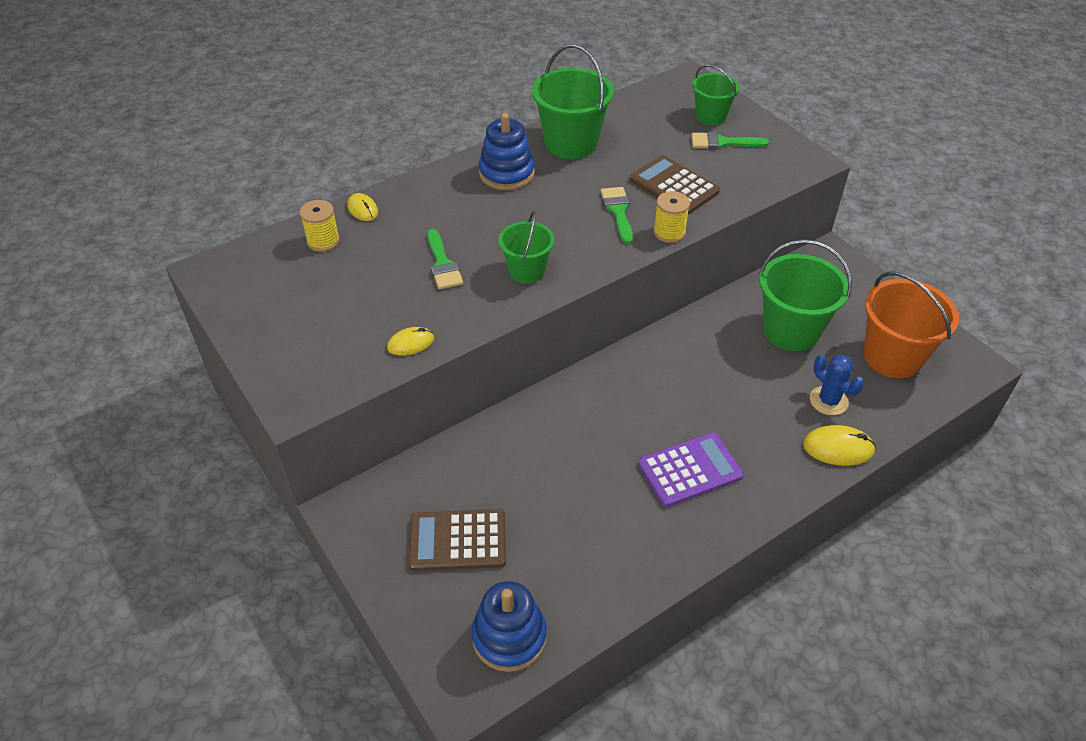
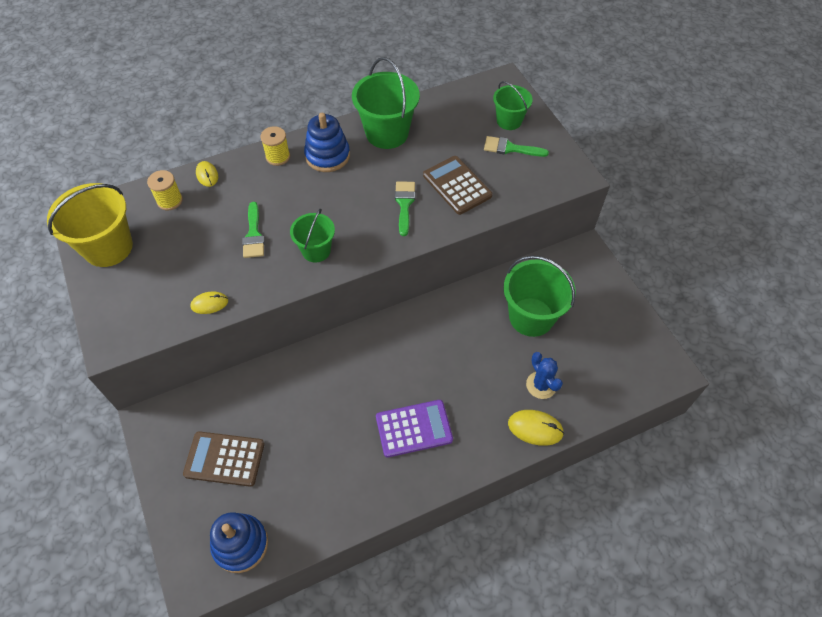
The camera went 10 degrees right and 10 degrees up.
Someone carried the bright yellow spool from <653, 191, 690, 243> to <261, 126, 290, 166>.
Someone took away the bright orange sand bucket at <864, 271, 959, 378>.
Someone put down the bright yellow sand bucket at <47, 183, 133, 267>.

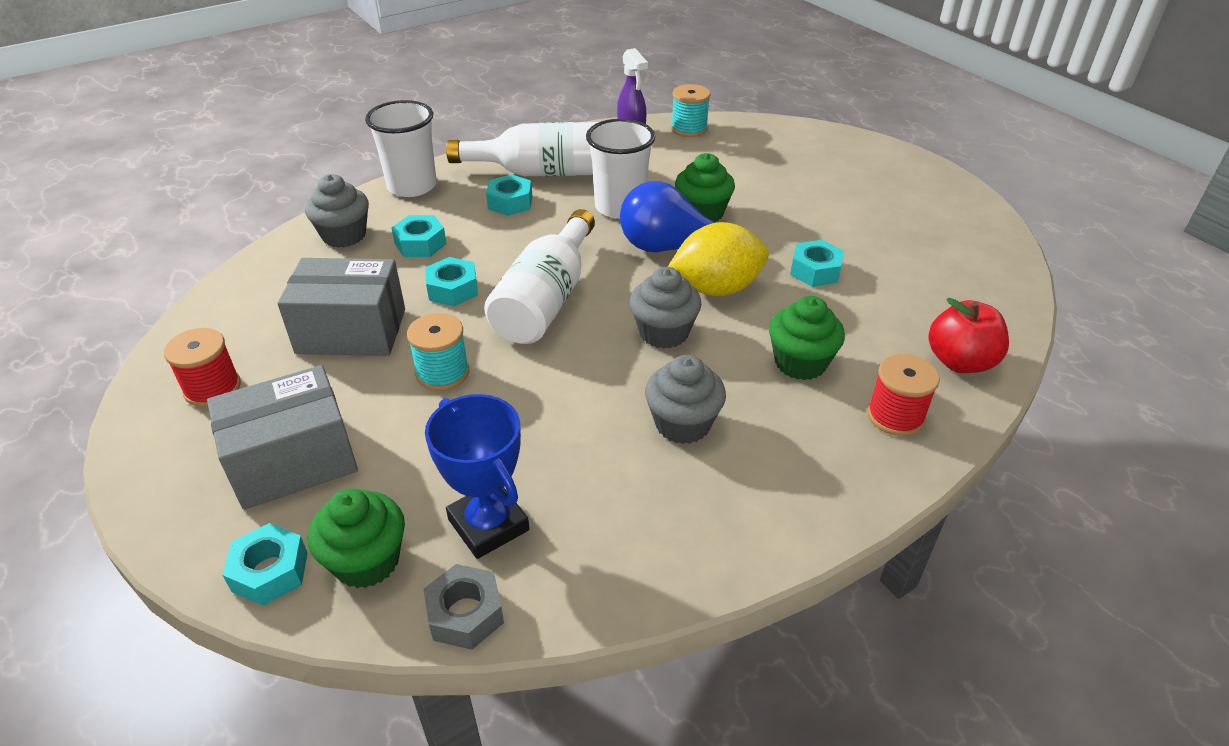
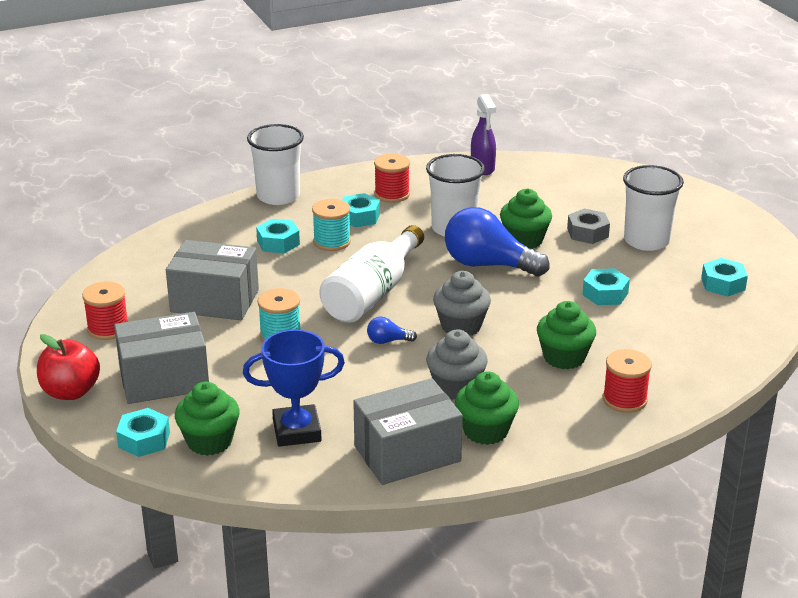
The camera went 10 degrees right and 10 degrees down.
Someone took away the ash-grey fairy cake at <305, 174, 369, 248>.
Someone carried the ash-grey hexagon nut from <424, 564, 504, 650> to <567, 208, 610, 244>.
Someone carried the aqua hexagon nut from <425, 257, 478, 306> to <701, 258, 748, 297>.
Someone rotated the royal blue prize cup at <425, 394, 529, 559> by 75 degrees counterclockwise.
Someone swapped the white bottle at <446, 122, 599, 177> for the scarlet spool at <374, 153, 410, 203>.
Someone took away the bright yellow lemon at <668, 222, 769, 296>.
Someone carried the aqua spool from <671, 84, 710, 137> to <312, 199, 351, 251>.
Someone carried the scarlet toy apple from <929, 298, 1009, 373> to <37, 334, 100, 400>.
Someone put down the ash-grey package at <353, 378, 463, 485>.
Someone put down the royal blue bulb at <367, 317, 417, 344>.
Someone put down the green fairy cake at <455, 371, 519, 445>.
Someone put down the white cup at <623, 165, 684, 251>.

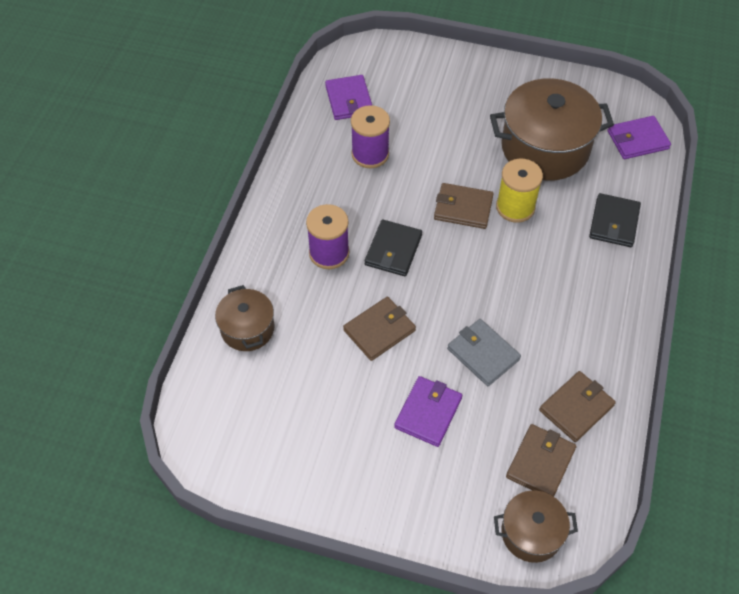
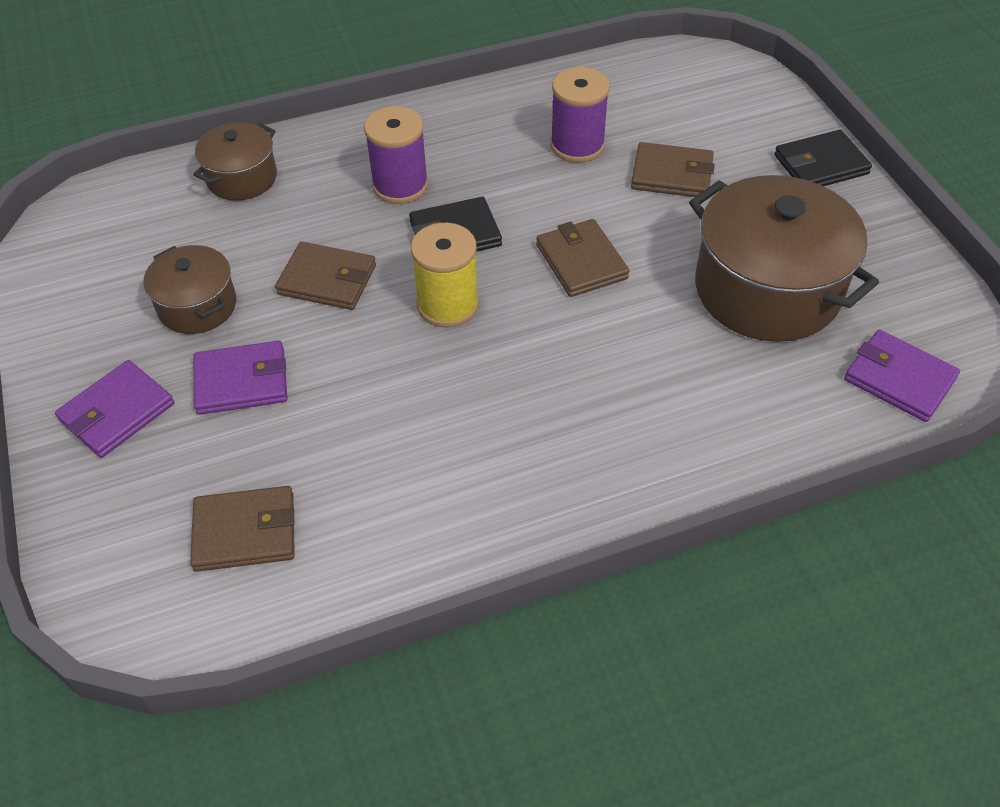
The camera went 55 degrees right and 5 degrees down.
Someone carried the violet wallet from <325, 75, 372, 120> to <55, 360, 174, 458>.
Someone took away the ash-grey wallet at <447, 319, 521, 386>.
Someone carried the russet cooking pot from <494, 490, 578, 563> to <143, 245, 236, 334>.
Someone carried the bright yellow spool from <496, 159, 543, 223> to <411, 223, 479, 328>.
Someone carried the russet wallet from <539, 371, 616, 442> to <631, 142, 715, 197>.
Someone carried the ebony wallet from <589, 193, 641, 247> to <774, 130, 872, 186>.

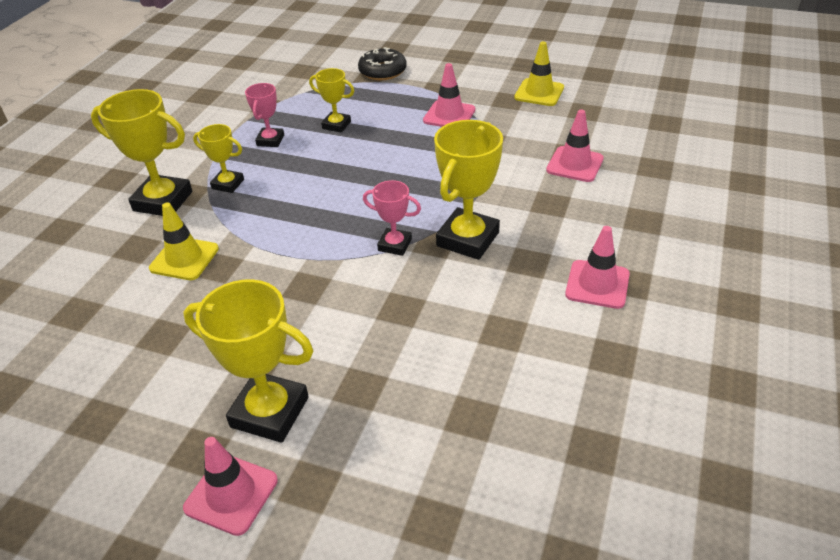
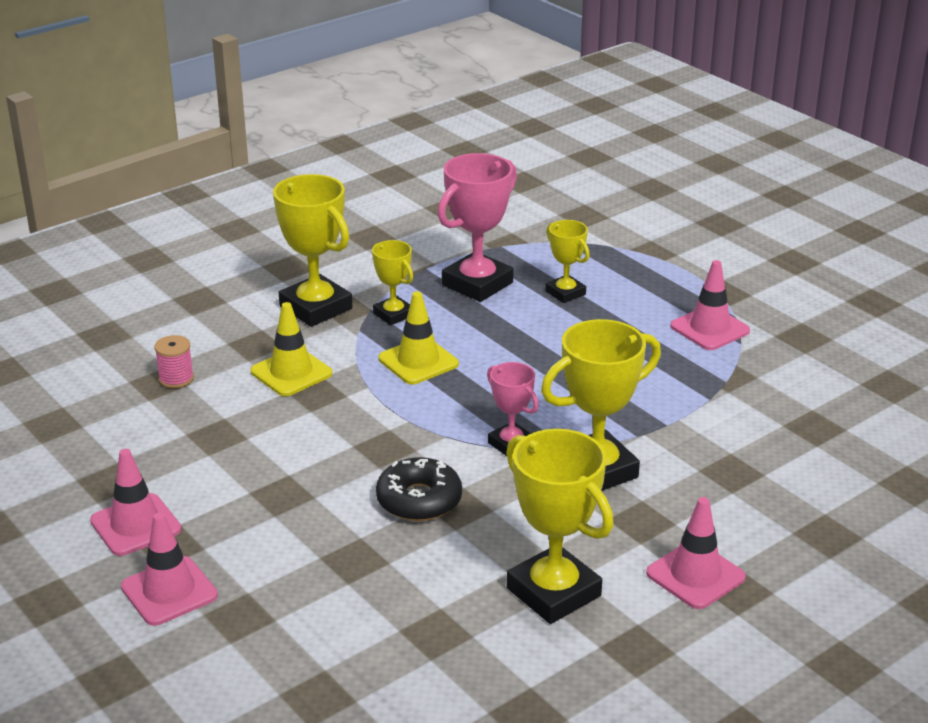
The camera went 30 degrees right and 10 degrees down.
Someone carried the bright yellow prize cup from <183, 279, 313, 443> to <506, 429, 614, 624>.
Someone scaled the rosy prize cup at <245, 83, 284, 147> by 1.78.
Someone carried the ebony donut from <358, 47, 407, 80> to <376, 457, 462, 521>.
Someone carried the bright yellow traffic cone from <514, 41, 564, 106> to <378, 292, 459, 384>.
Someone carried the rosy traffic cone from <546, 110, 604, 182> to <90, 449, 181, 556>.
Someone put down the rosy spool at <154, 335, 194, 388>.

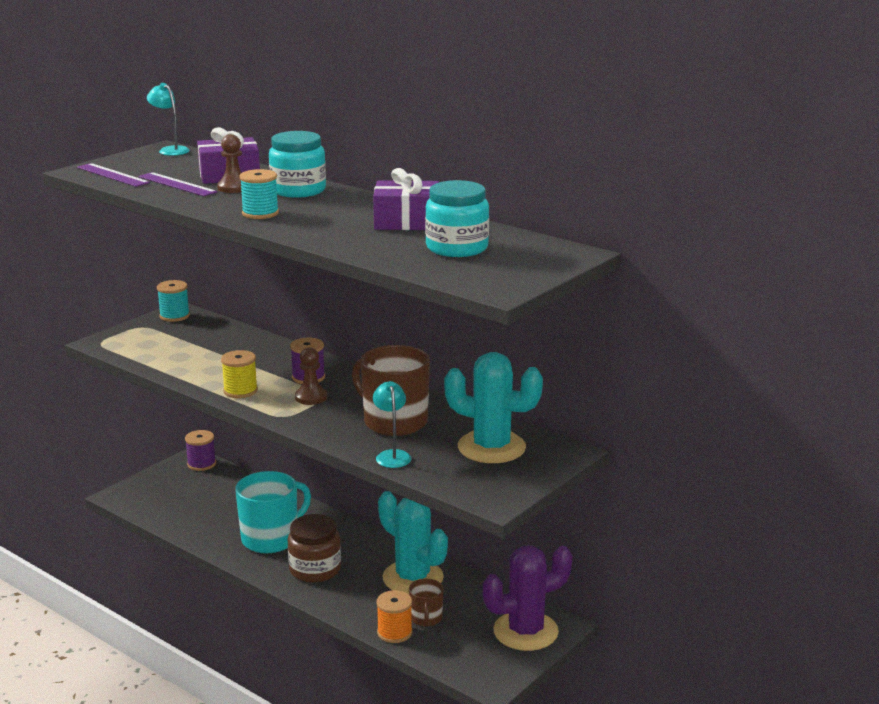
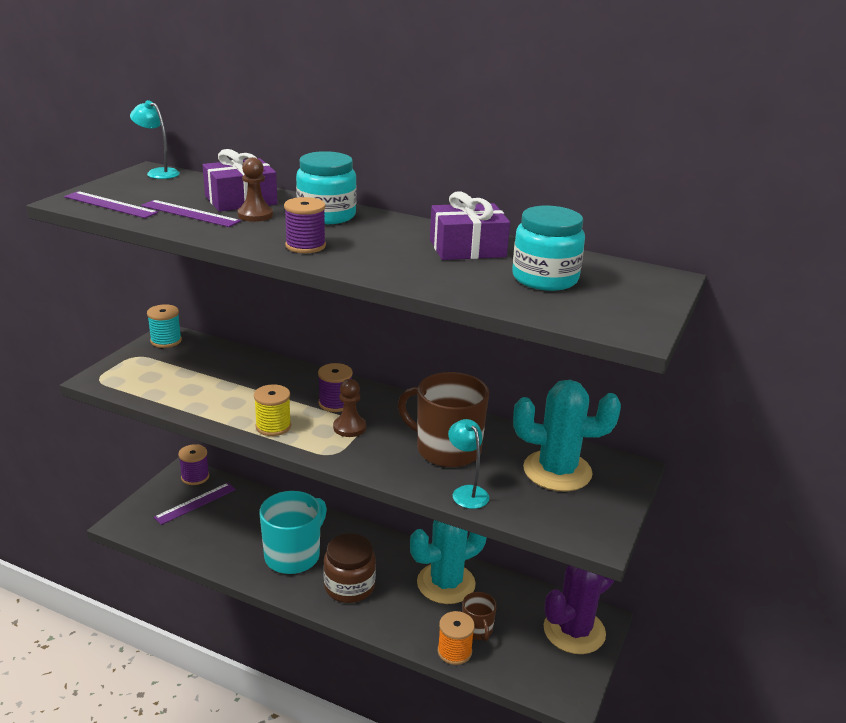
The camera went 15 degrees left and 5 degrees up.
Someone repainted the aqua spool at <239, 169, 279, 219>, which became the violet spool at <284, 197, 326, 253>.
Someone rotated the aqua prickly plant at <378, 491, 448, 594> by 60 degrees counterclockwise.
Someone put down the violet ruler at <154, 483, 236, 525>.

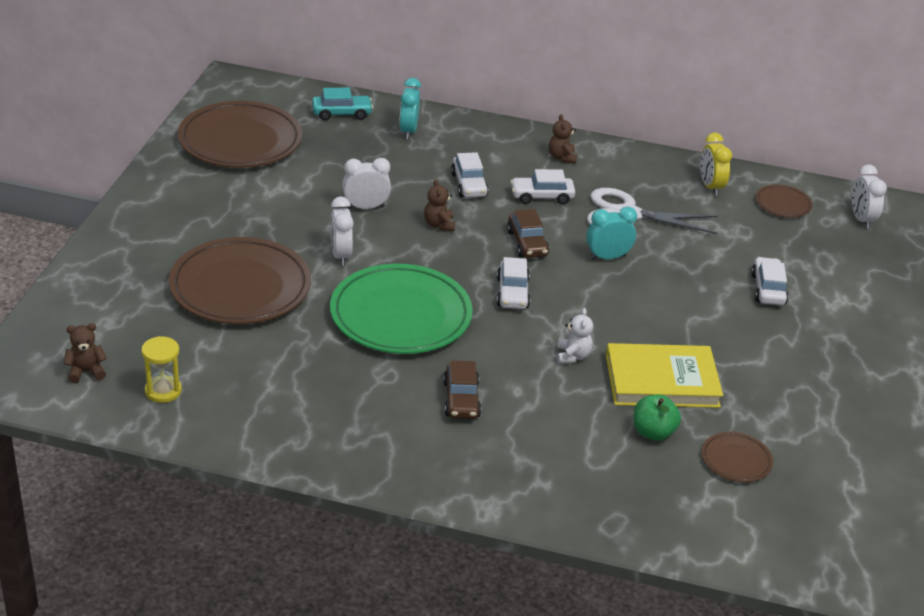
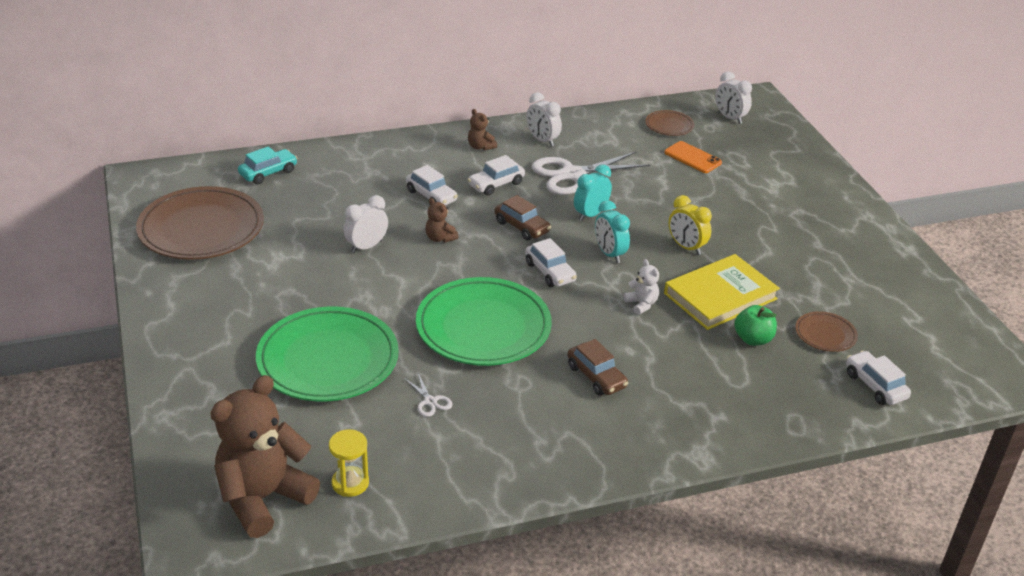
The camera went 30 degrees left and 0 degrees up.
Someone scaled the russet teddy bear at <63, 323, 107, 383> by 2.34.
Someone repainted the russet flat dish at <169, 237, 311, 324>, which became the green flat dish at <256, 306, 399, 402>.
Someone carried the white clock from <330, 196, 354, 266> to <526, 92, 562, 147>.
Someone carried the aqua clock from <399, 78, 421, 139> to <595, 200, 630, 263>.
Someone carried the bright yellow clock from <700, 132, 732, 196> to <669, 195, 712, 255>.
Someone carried the white automobile from <751, 257, 788, 305> to <846, 350, 911, 405>.
Someone put down the white scissors at <404, 373, 452, 417>.
Someone put down the bright orange phone at <664, 141, 722, 173>.

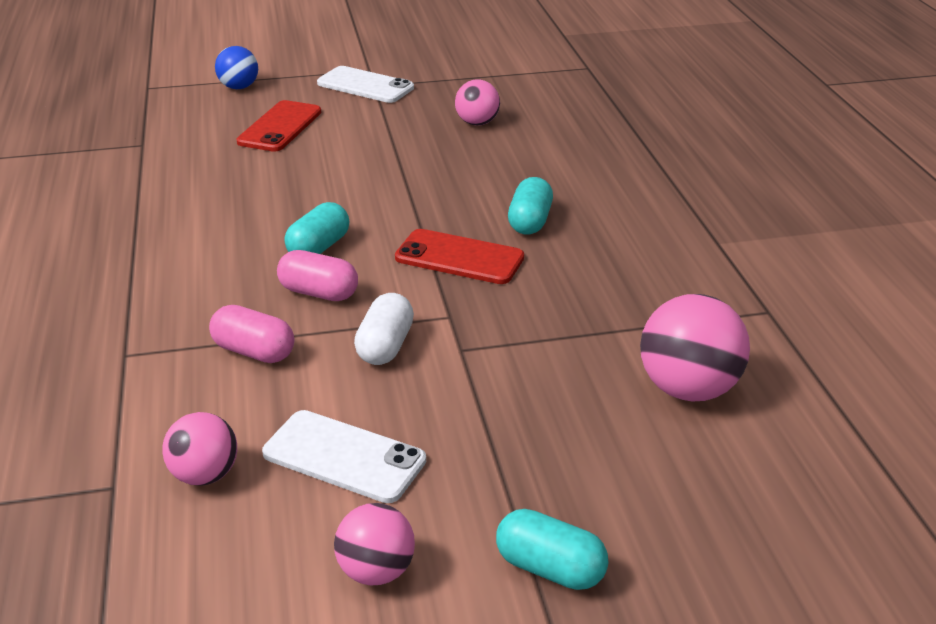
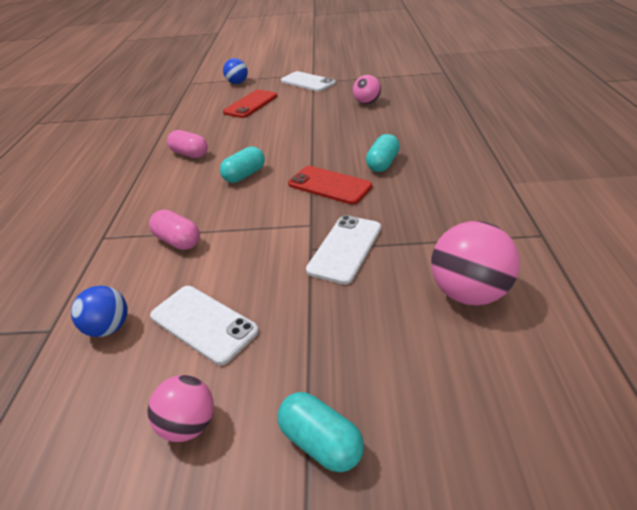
The camera went 15 degrees right and 5 degrees up.
Someone repainted the rosy ball at <162, 412, 237, 486>, which became the royal blue ball at <71, 286, 128, 337>.
Someone carried the rosy pill from <277, 250, 358, 301> to <167, 130, 208, 158>.
Someone took away the white pill at <354, 293, 414, 365>.
Someone put down the white phone at <306, 215, 381, 285>.

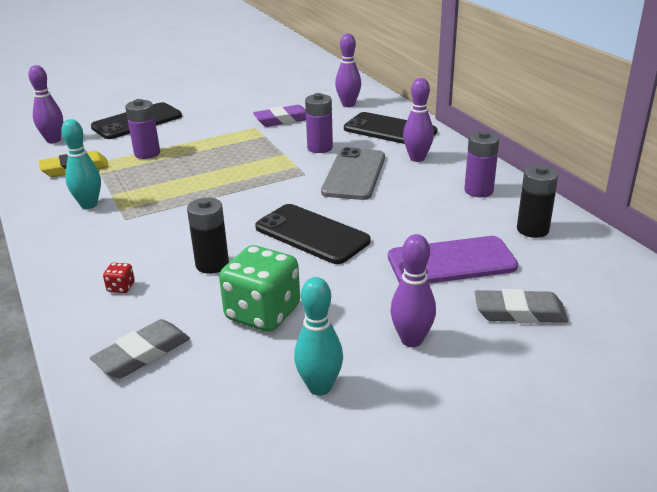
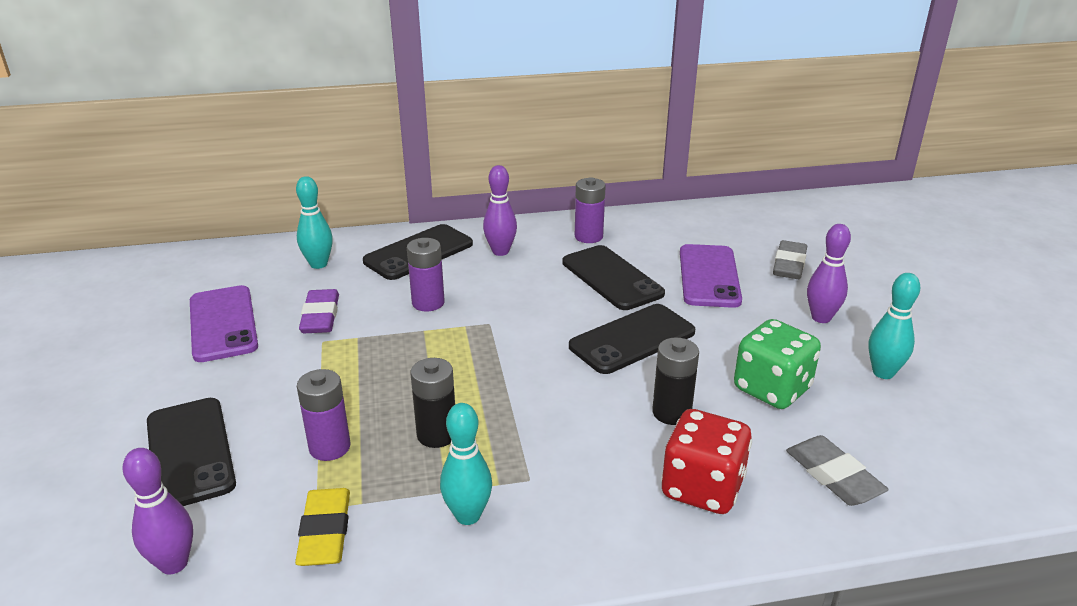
The camera went 75 degrees left and 0 degrees up.
Someone scaled the scarlet die at <103, 263, 135, 293> by 2.47.
Someone took away the ash-grey phone at <321, 147, 385, 200>.
Someone repainted the violet tenpin at <335, 34, 361, 107>, which became the aqua tenpin at <296, 176, 333, 269>.
Someone carried the ebony power cell from <517, 165, 558, 238> to <411, 358, 455, 448>.
Someone put down the violet phone at <190, 285, 258, 362>.
Someone put down the ebony phone at <563, 245, 665, 310>.

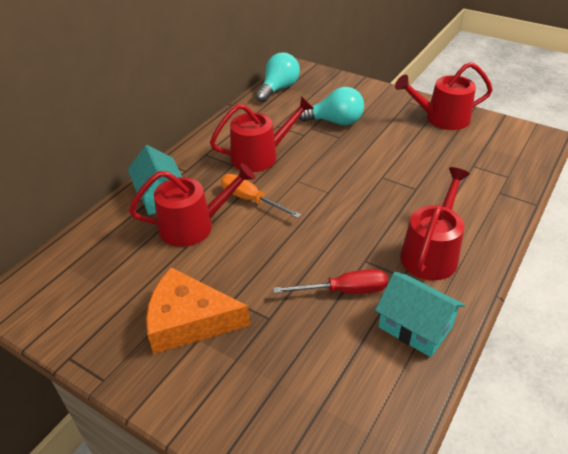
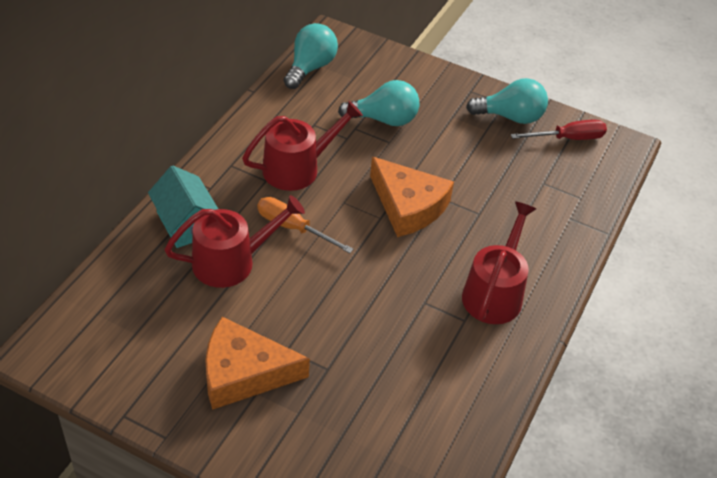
The camera went 10 degrees left and 5 degrees up.
Someone carried the scarlet flat screwdriver from <273, 269, 388, 294> to <511, 120, 607, 140>.
Someone took away the aqua cottage at <375, 272, 465, 357>.
Someone swapped the scarlet watering pot at <395, 62, 493, 130> for the aqua bulb at <466, 78, 548, 124>.
Someone put down the bright orange piece of cheese at <370, 157, 454, 237>.

